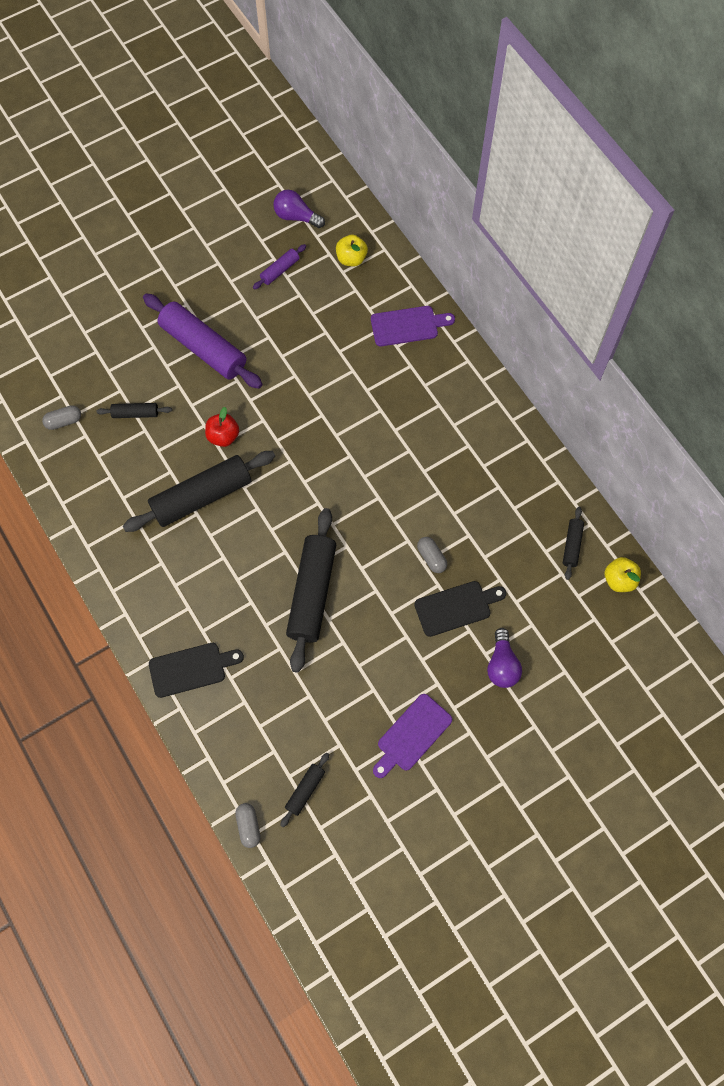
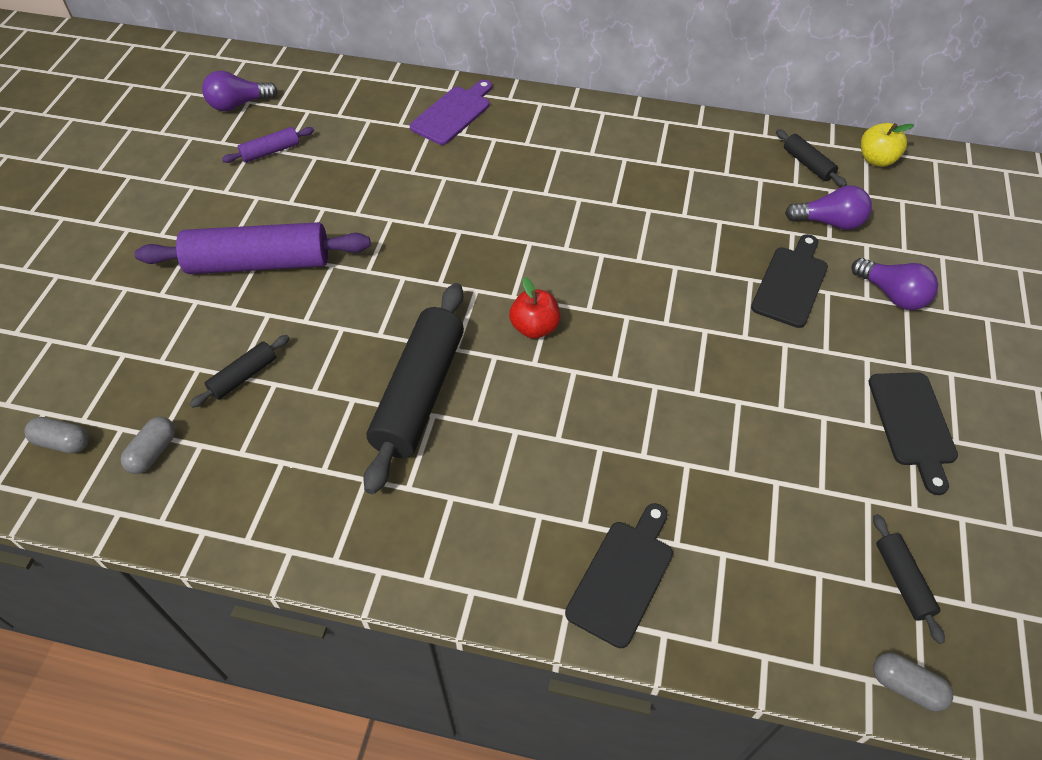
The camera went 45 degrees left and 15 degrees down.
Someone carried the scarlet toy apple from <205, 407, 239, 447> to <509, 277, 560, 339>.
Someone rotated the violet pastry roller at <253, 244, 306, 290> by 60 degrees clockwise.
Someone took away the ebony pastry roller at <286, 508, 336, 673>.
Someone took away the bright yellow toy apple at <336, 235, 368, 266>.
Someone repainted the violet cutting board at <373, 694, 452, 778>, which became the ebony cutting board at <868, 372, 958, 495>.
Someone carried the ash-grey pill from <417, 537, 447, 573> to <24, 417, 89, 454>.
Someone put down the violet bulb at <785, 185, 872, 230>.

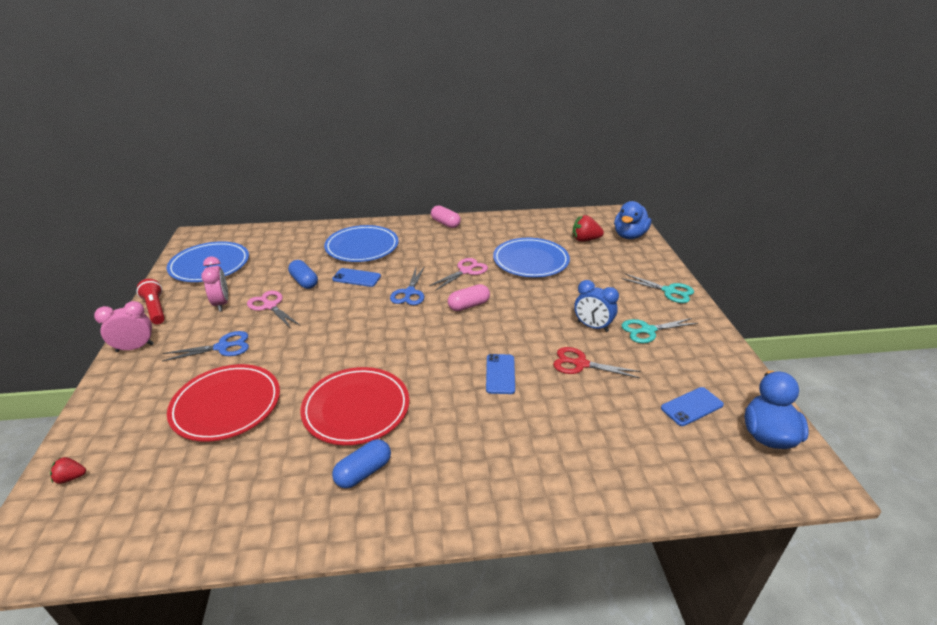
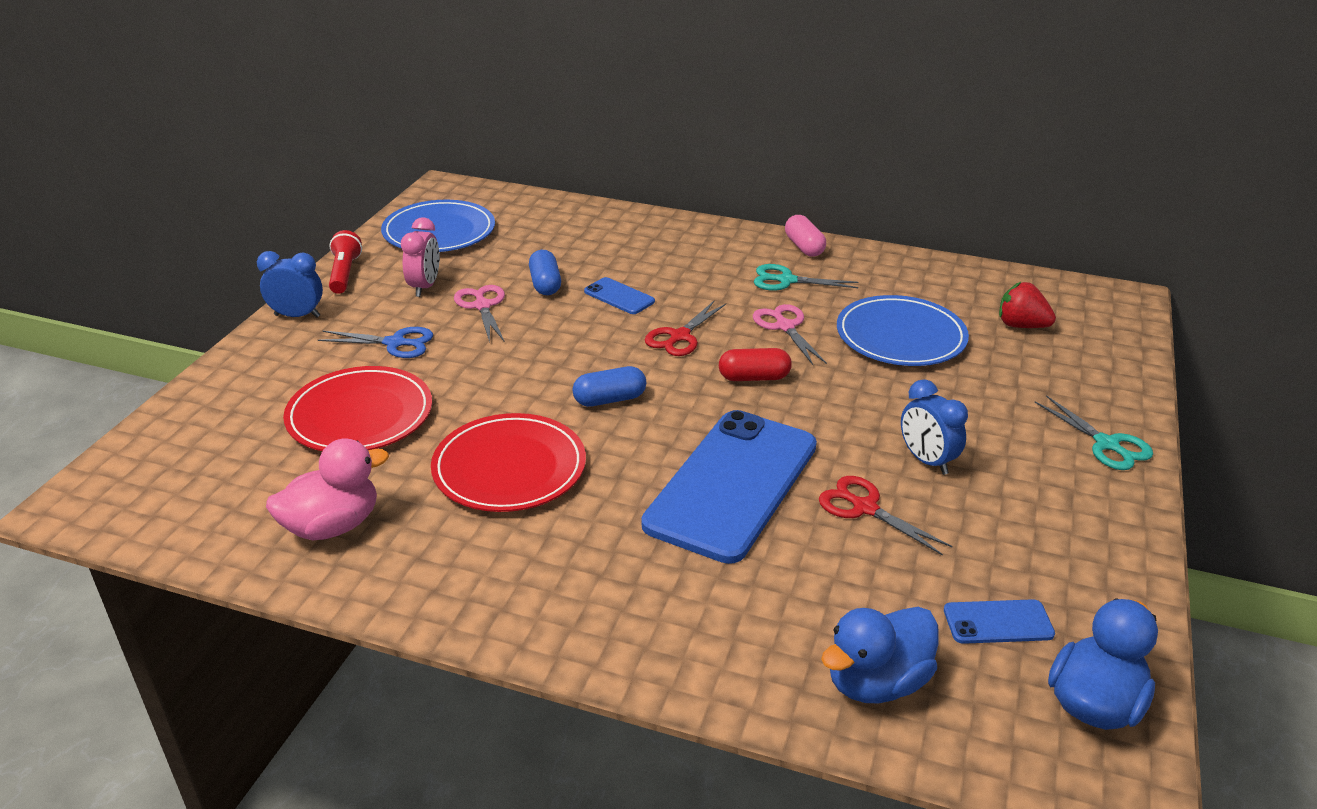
The camera went 25 degrees right and 0 degrees up.
Someone took away the scarlet toy strawberry at <50, 457, 86, 484>.
Someone repainted the rosy clock at <94, 301, 154, 352>, which became the royal blue clock at <257, 251, 323, 318>.
Someone took away the royal blue flat dish at <324, 225, 399, 262>.
Someone carried the royal blue pill from <332, 439, 391, 488> to <572, 366, 646, 407>.
Someone repainted the royal blue scissors at <390, 266, 425, 305>, which became the scarlet scissors at <645, 301, 726, 356>.
Someone rotated the rosy scissors at <429, 258, 488, 291> by 90 degrees counterclockwise.
Someone repainted the rosy pill at <448, 284, 490, 311>, which became the scarlet pill at <719, 348, 792, 381>.
Someone scaled the royal blue phone at <486, 354, 515, 394> by 2.40.
Someone carried the royal blue duck from <614, 201, 651, 239> to <821, 607, 939, 703>.
Someone carried the aqua scissors from <621, 318, 698, 343> to <754, 264, 858, 291>.
Someone put down the rosy duck at <266, 438, 389, 541>.

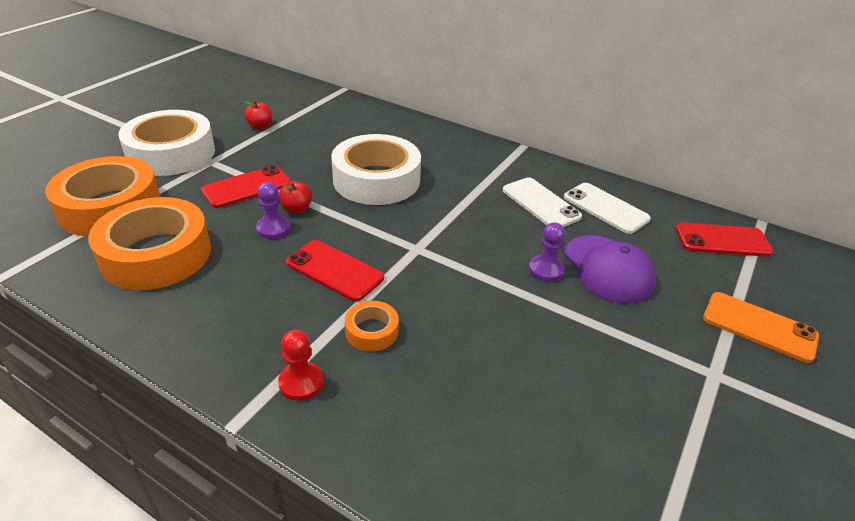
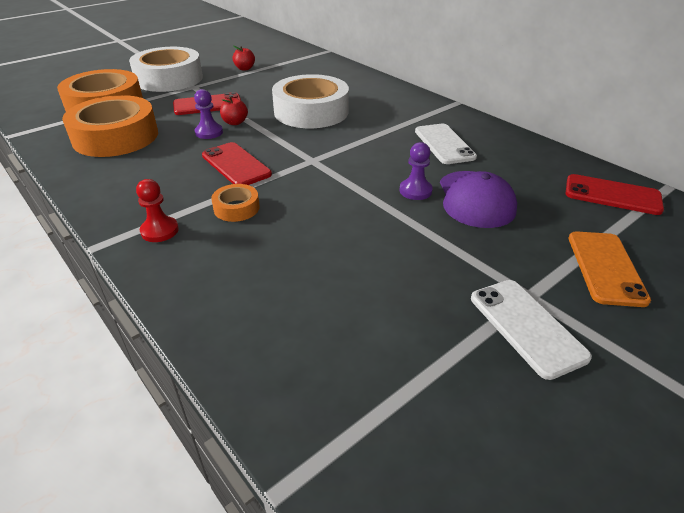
The camera went 20 degrees right and 0 degrees up.
Someone carried the white phone from <564, 183, 651, 234> to <471, 280, 592, 380>.
Someone rotated the bright orange phone at <703, 292, 819, 363> by 45 degrees clockwise.

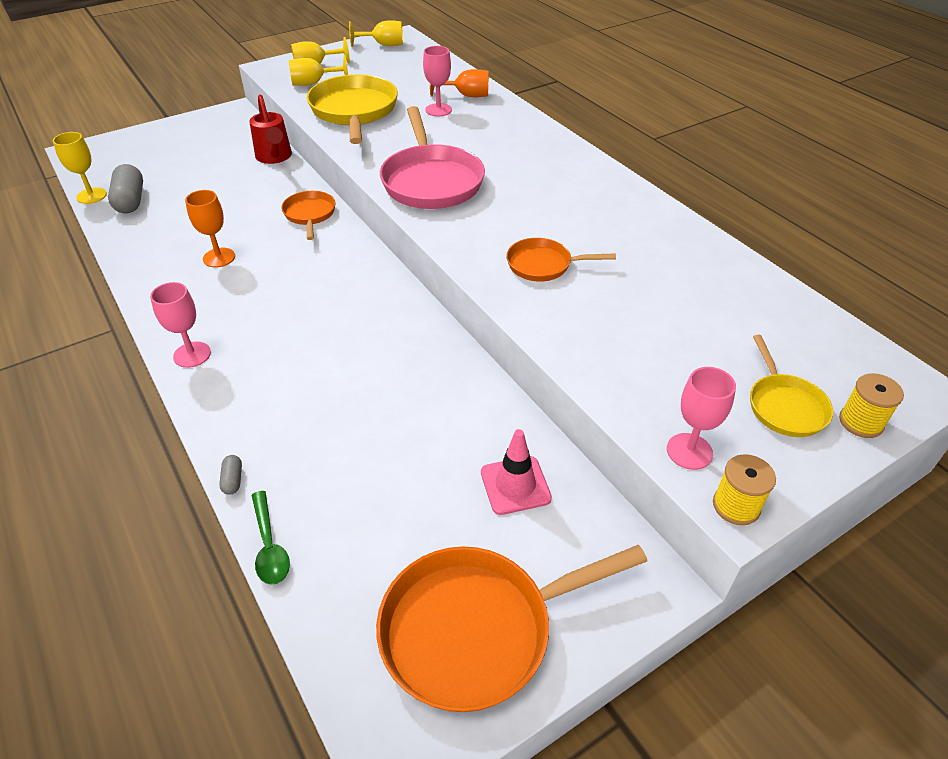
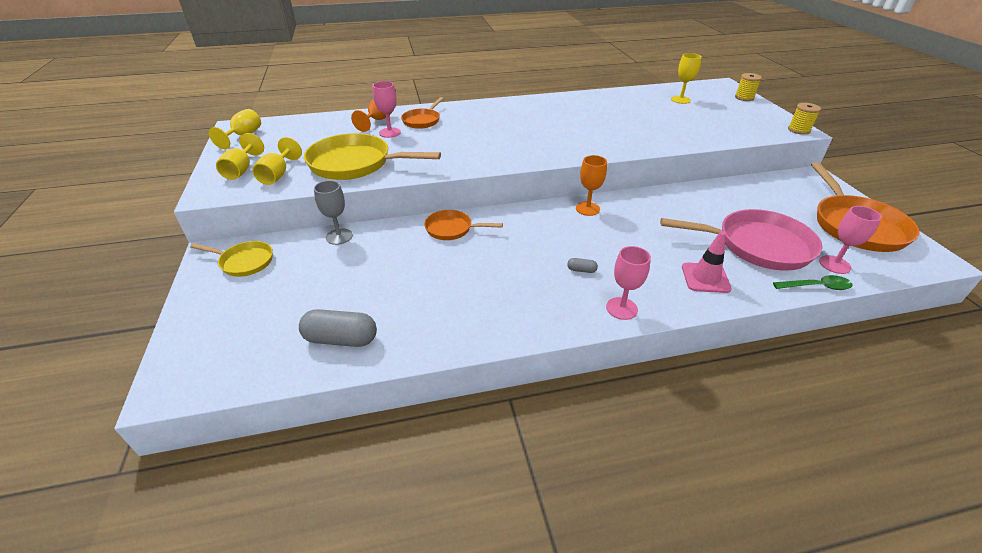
The camera went 70 degrees left and 5 degrees down.
Someone carried the bright yellow goblet from <53, 132, 107, 204> to <671, 53, 702, 104>.
Someone carried the bright orange goblet from <185, 190, 235, 267> to <576, 155, 607, 216>.
Someone carried the ash-grey pill from <219, 455, 242, 495> to <567, 258, 598, 273>.
Someone swapped the scarlet watering pot at <249, 94, 292, 164> for the ash-grey goblet at <314, 180, 353, 245>.
Someone carried the rosy frying pan from <380, 106, 485, 209> to <660, 209, 822, 271>.
Someone carried the rosy traffic cone from <481, 429, 552, 515> to <682, 231, 732, 293>.
Someone carried the bright orange frying pan from <506, 238, 616, 282> to <401, 97, 444, 129>.
Someone carried the rosy goblet from <667, 367, 736, 470> to <819, 206, 882, 274>.
Someone carried the bright yellow frying pan from <750, 335, 833, 437> to <190, 241, 273, 277>.

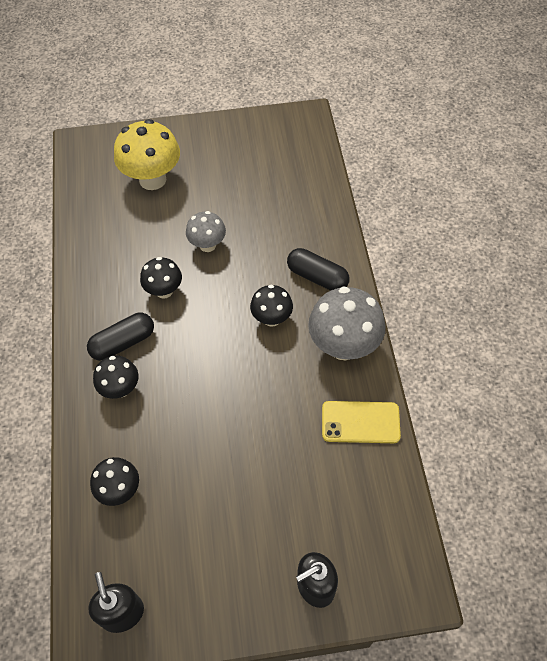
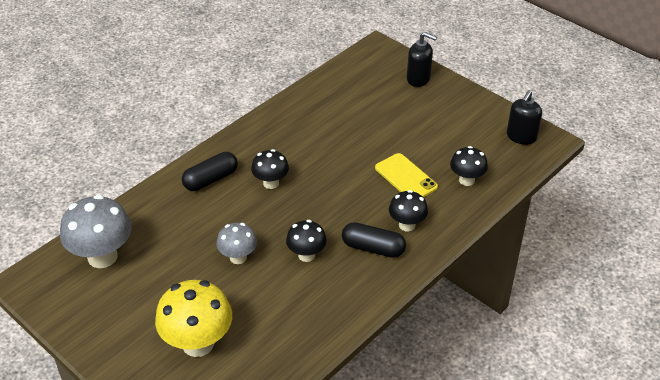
The camera went 130 degrees left and 15 degrees down.
Someone rotated the ebony pill at <287, 248, 349, 291> by 60 degrees clockwise.
Someone carried the ash-grey fungus from <308, 286, 386, 360> to <60, 195, 132, 268>.
Someone carried the bright yellow phone from <322, 401, 401, 443> to <375, 153, 438, 197>.

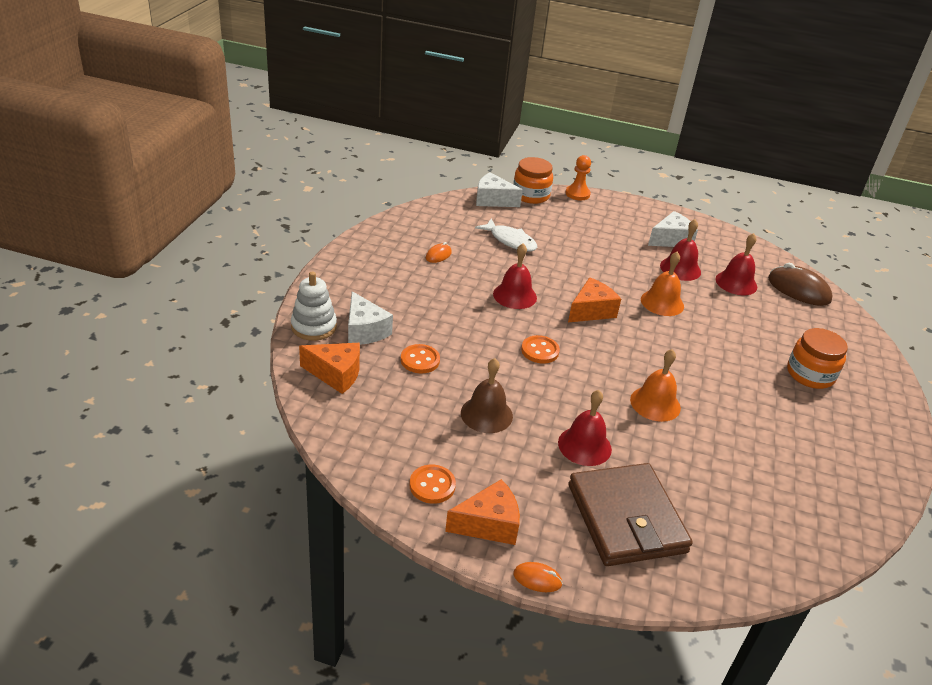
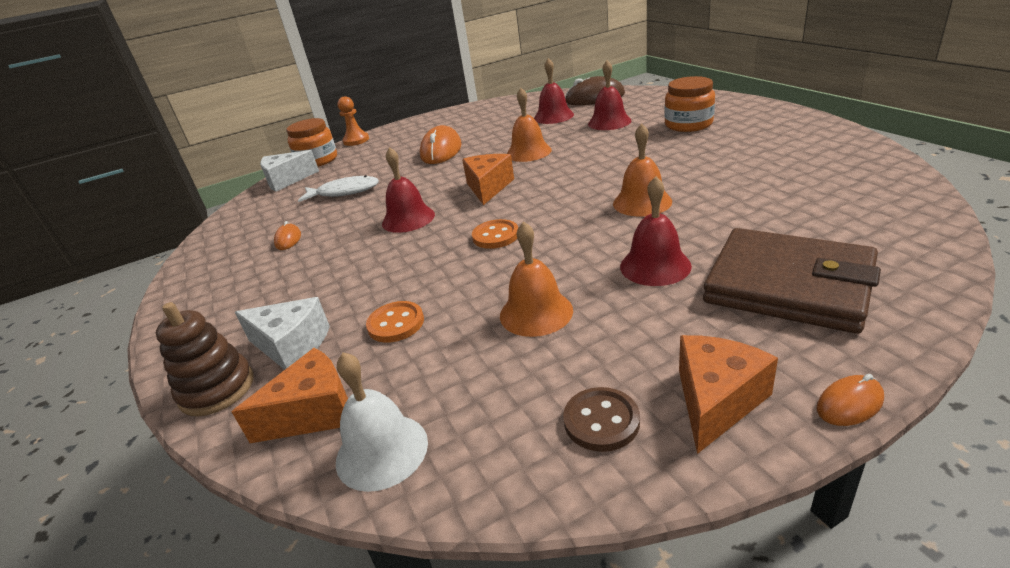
The camera went 35 degrees left and 5 degrees down.
Someone repainted the white ring stacker at <291, 272, 337, 341>, which became the russet ring stacker at <156, 302, 254, 416>.
Someone repainted the bright orange button at <409, 465, 456, 504>, which became the russet button at <563, 387, 640, 452>.
Someone repainted the russet school bell at <461, 358, 513, 433>, which became the bright orange school bell at <500, 221, 573, 337>.
Someone took away the white piece of cheese at <648, 211, 698, 247>.
Someone carried the scarlet school bell from <660, 219, 701, 281> to <588, 60, 631, 130>.
Someone put down the white school bell at <336, 352, 428, 492>.
Someone put down the bright orange mouse at <420, 125, 461, 164>.

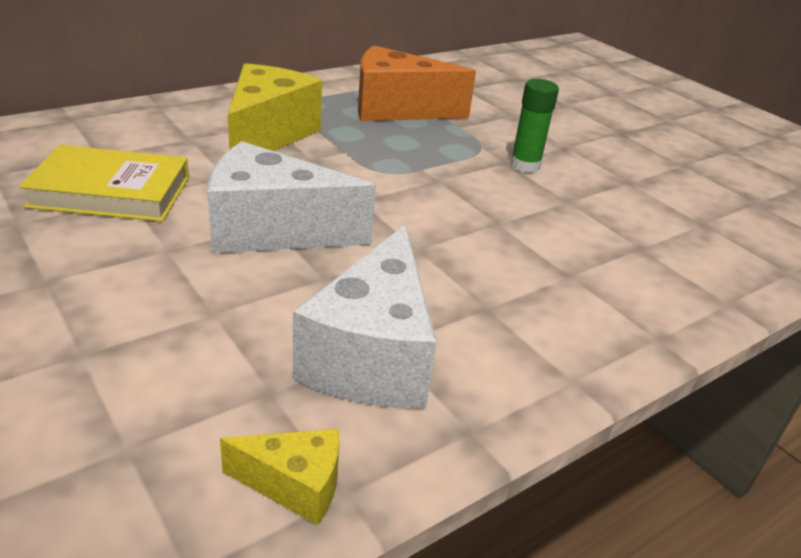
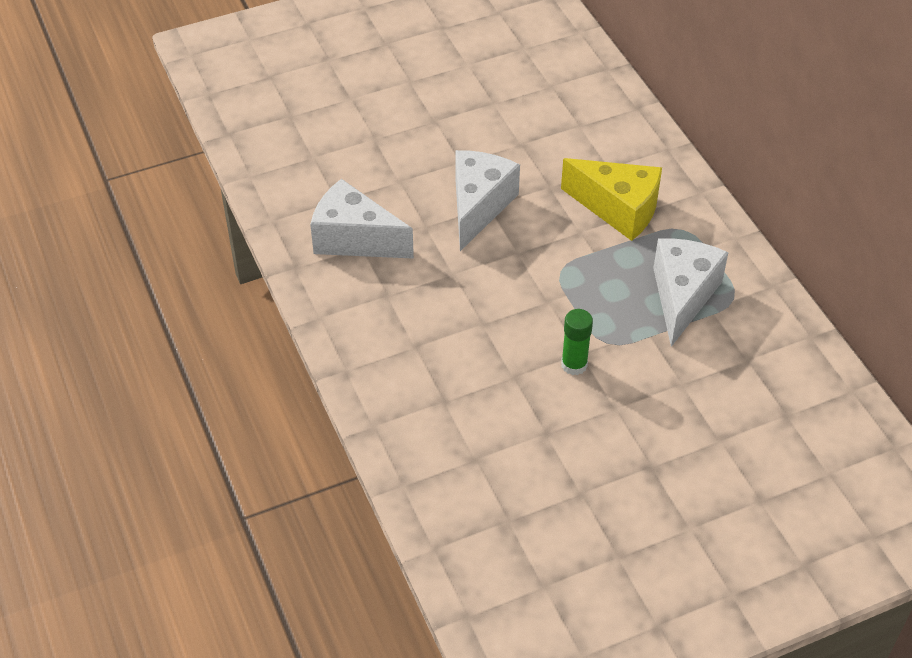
The camera went 105 degrees right and 15 degrees up.
Someone took away the bright yellow book at <19, 145, 189, 222>.
Someone took away the bright yellow piece of cheese at <220, 429, 339, 525>.
Someone repainted the bright orange piece of cheese at <358, 45, 476, 121>, which became the white piece of cheese at <653, 238, 729, 347>.

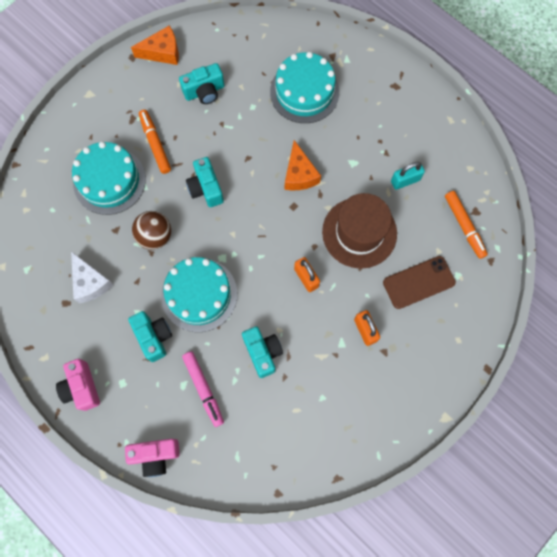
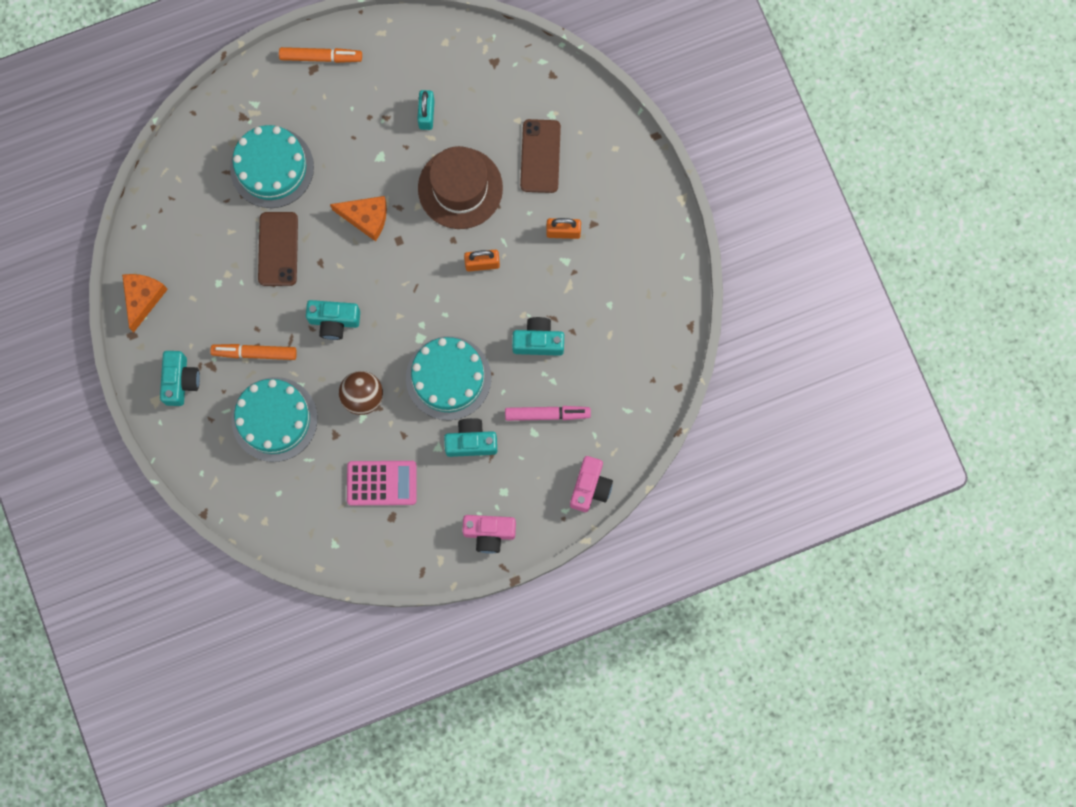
The camera went 65 degrees left and 5 degrees up.
Someone swapped the white piece of cheese at <71, 251, 113, 303> for the rosy pocket calculator at <347, 461, 417, 505>.
Someone carried the aqua compact camera from <179, 63, 224, 104> to <160, 351, 200, 406>.
Someone carried the bright orange felt pen from <445, 191, 488, 259> to <279, 47, 362, 63>.
Someone put down the russet phone at <258, 212, 298, 286>.

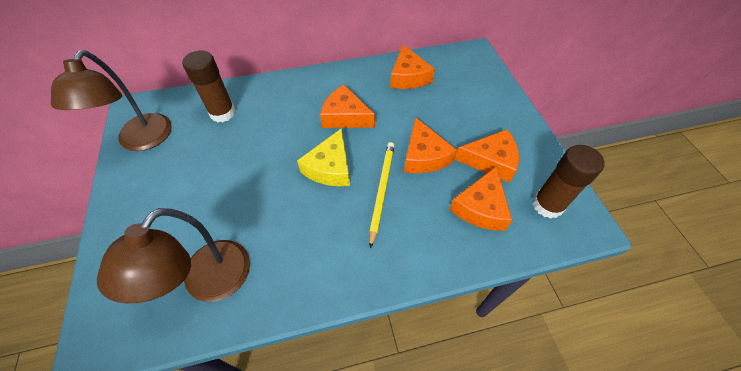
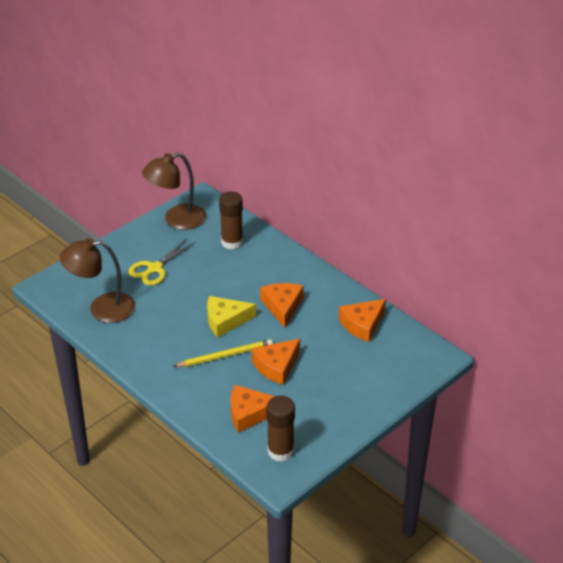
The camera went 60 degrees right and 15 degrees down.
Someone took away the bright orange piece of cheese at <455, 129, 519, 183>.
Someone put down the bright yellow scissors at <128, 238, 195, 286>.

